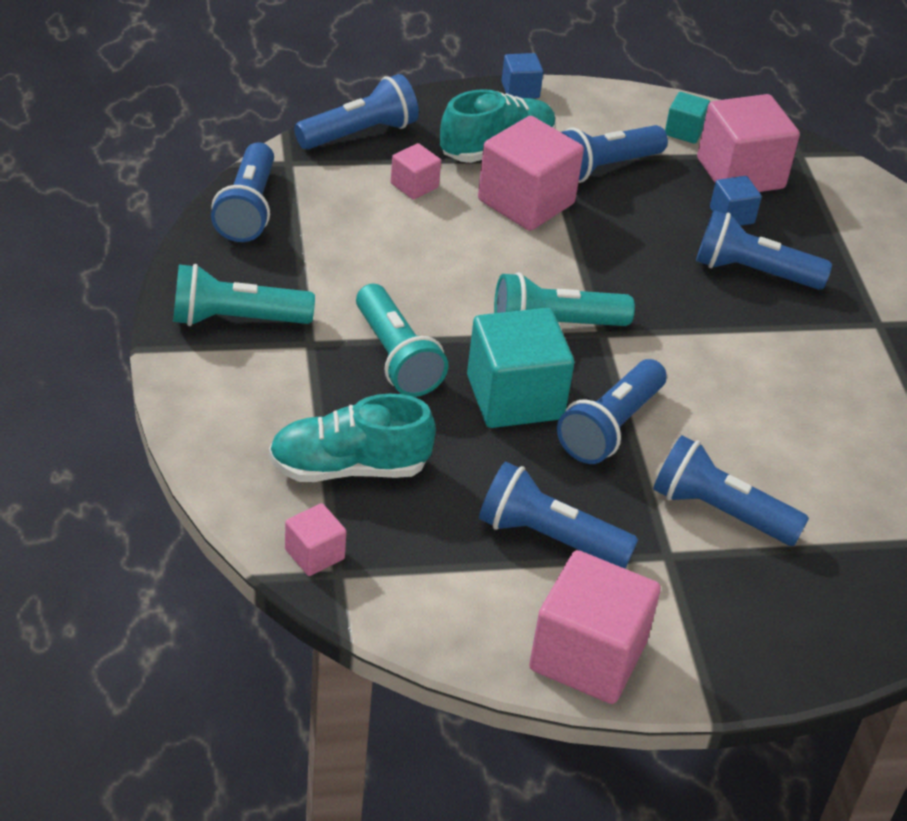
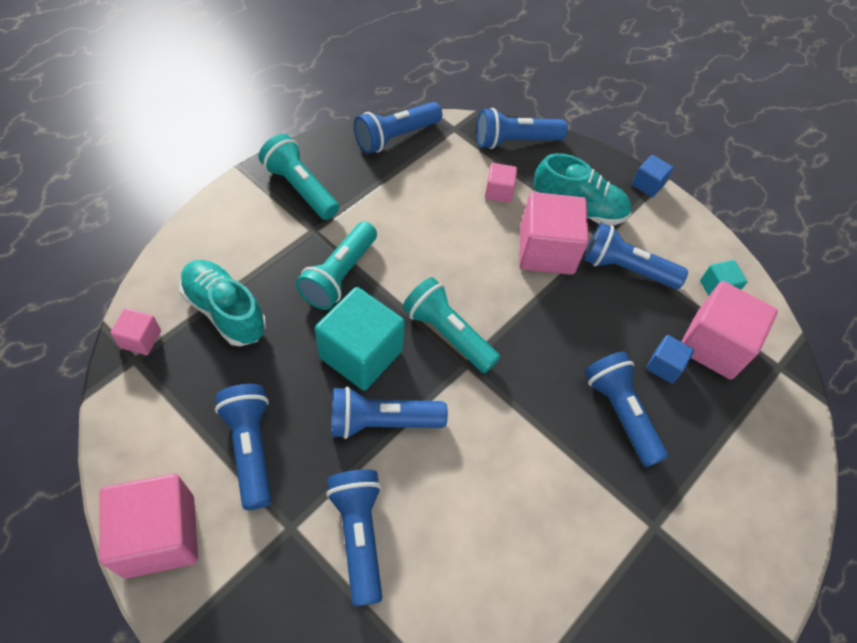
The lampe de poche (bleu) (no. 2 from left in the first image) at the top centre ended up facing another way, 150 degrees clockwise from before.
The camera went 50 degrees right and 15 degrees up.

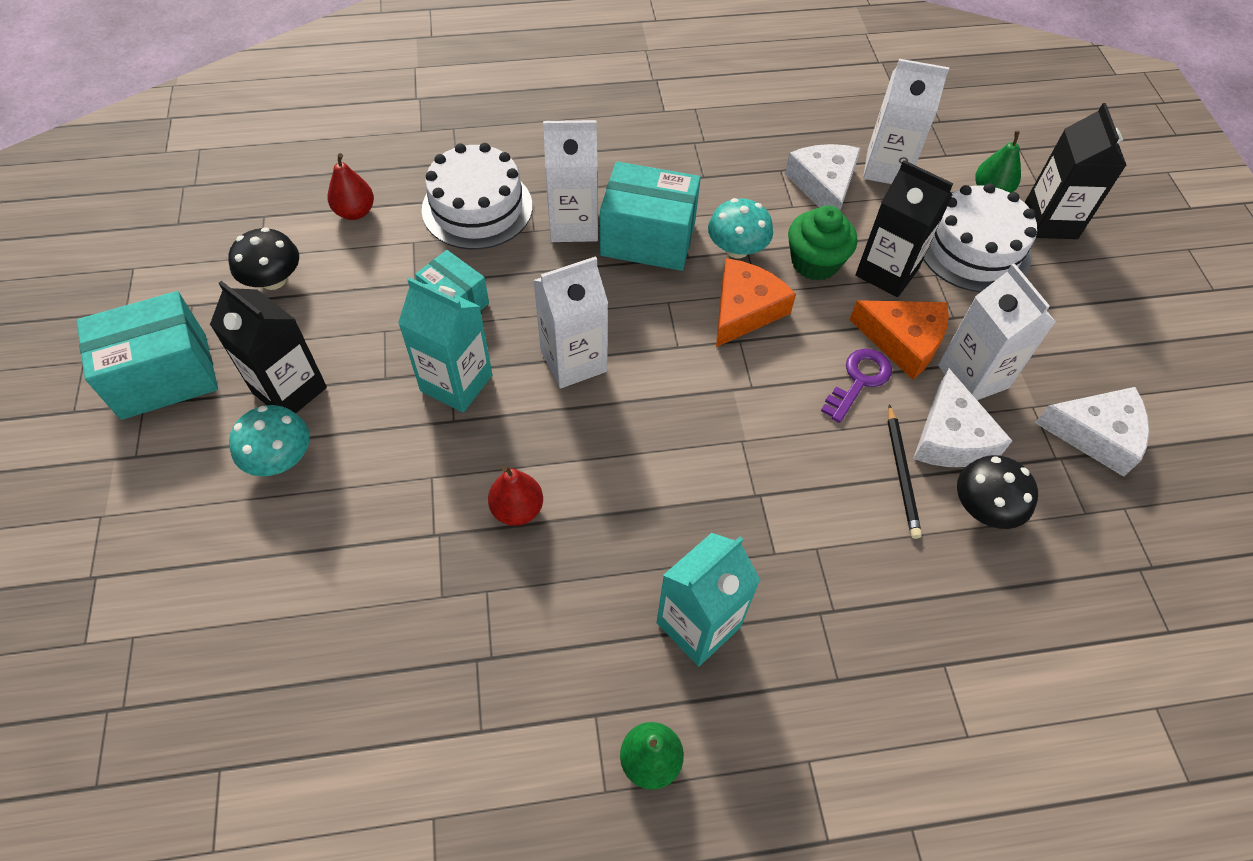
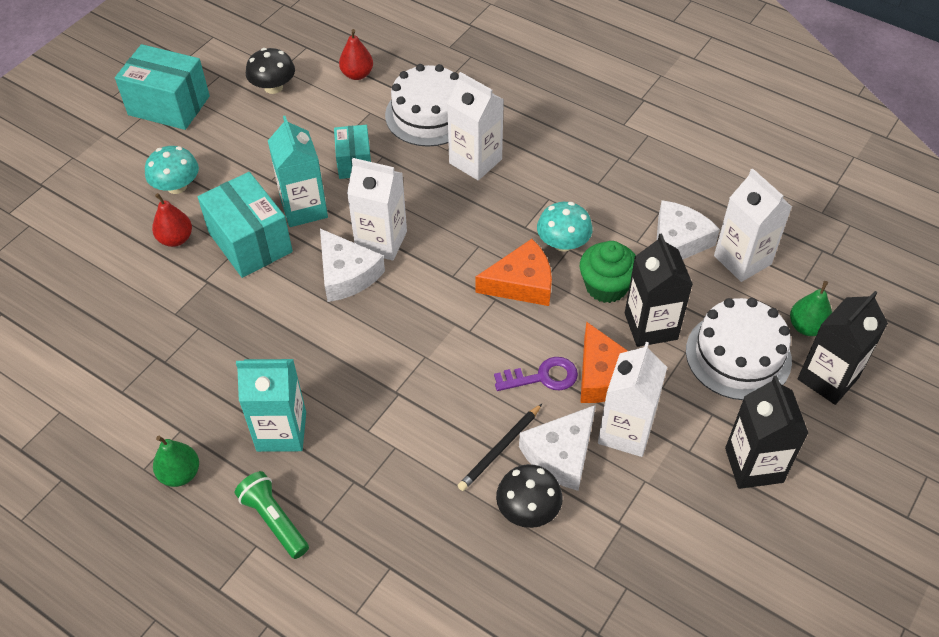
The poire (rouge) (no. 2 from left in the first image) ended up elsewhere, having gone from the centre to the middle left.
The boîte (turquoise) (no. 3 from left in the first image) ended up elsewhere, having gone from the top centre to the middle left.
The second view gained the lampe de poche (vert) at the bottom left.
The fromage (blanc) (no. 3 from left in the first image) ended up elsewhere, having gone from the middle right to the centre.
The brique de lait (noir) (no. 1 from left in the first image) ended up elsewhere, having gone from the middle left to the bottom right.
The camera went 45 degrees right and 5 degrees down.

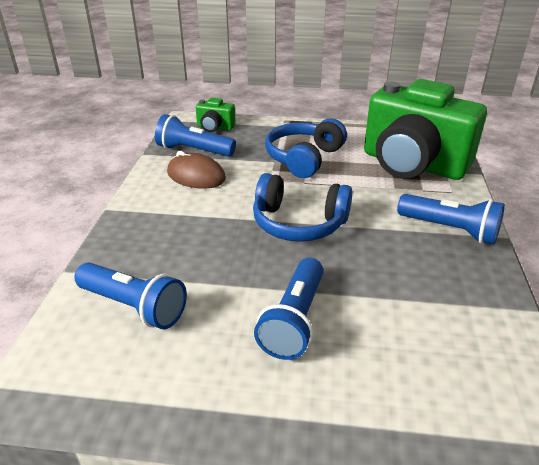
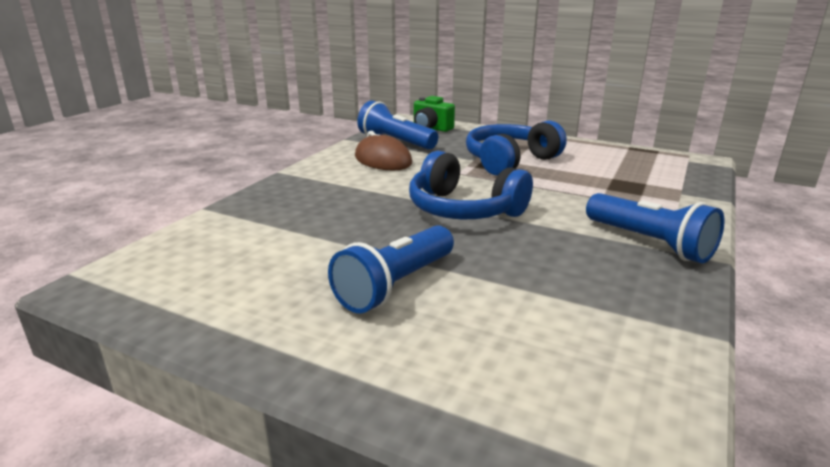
The second view lost the lampe de poche (bleu) (no. 1 from left) at the middle left.
The second view lost the appareil photo (vert) (no. 2 from left) at the top right.
The camera went 20 degrees right and 10 degrees down.

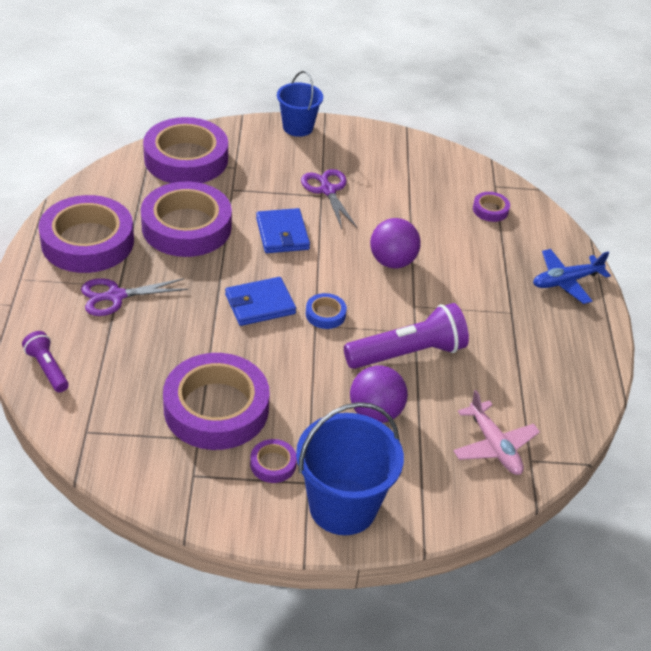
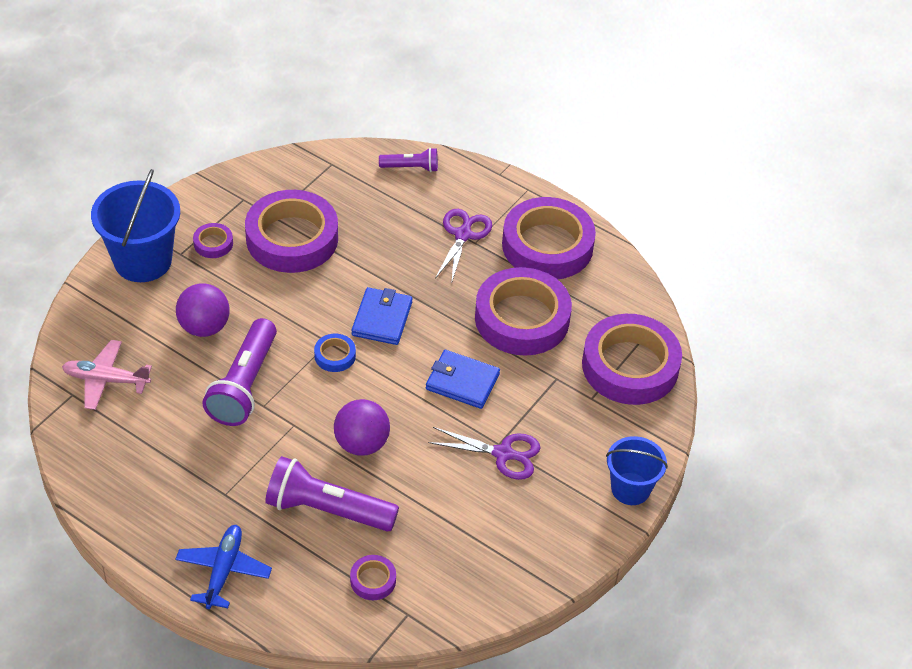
The second view gained the lampe de poche (violet) (no. 2 from left) at the bottom centre.
The camera went 125 degrees right and 5 degrees up.

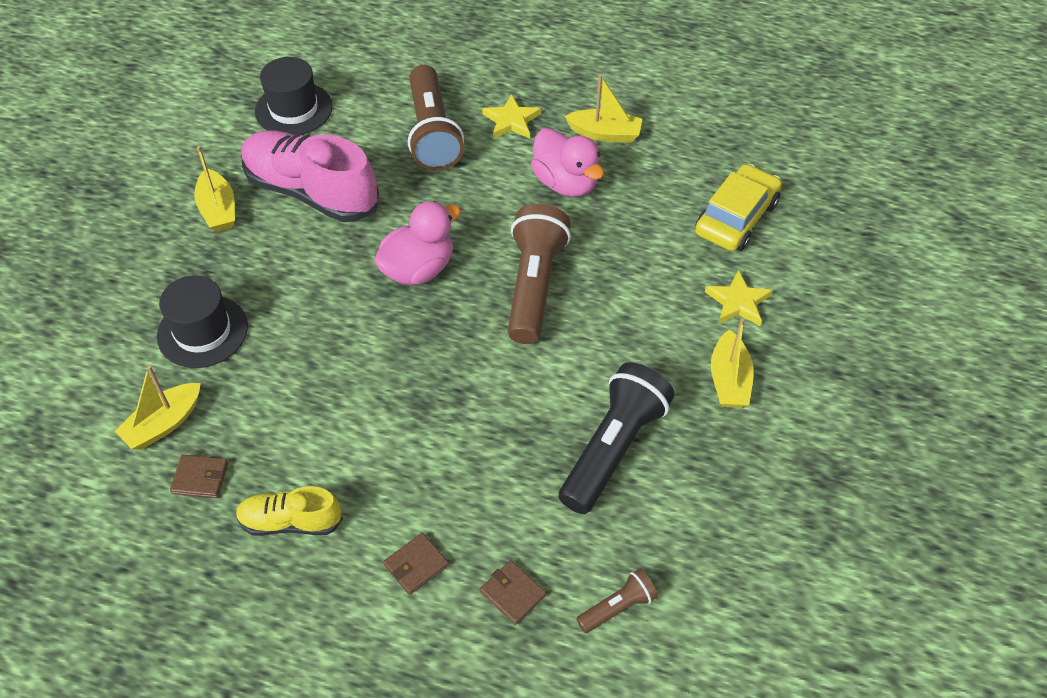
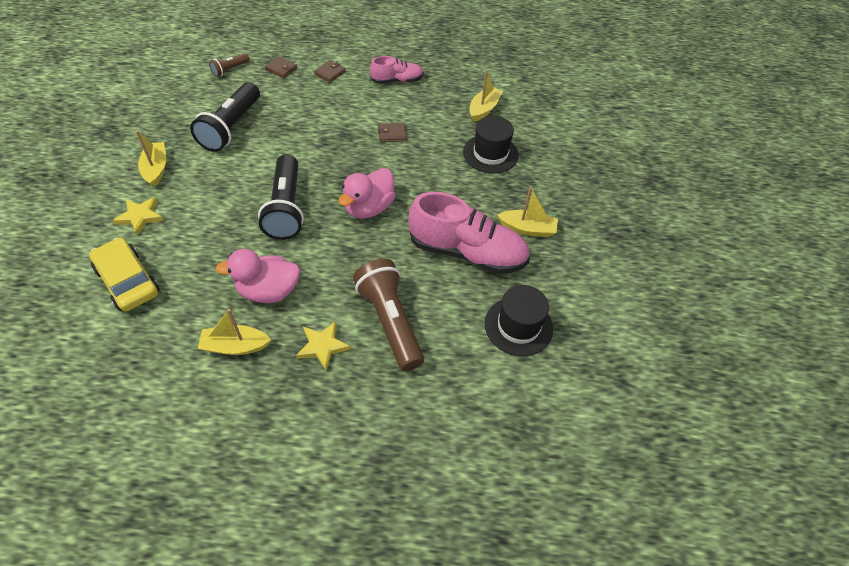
The voiture (jaune) at the top right ended up facing another way, 120 degrees clockwise from before.
The canard (rose) (no. 2 from left in the first image) at the top centre ended up facing another way, 45 degrees counterclockwise from before.
What was the lampe de poche (marron) (no. 2 from left) at the centre turned into the lampe de poche (noir) (no. 2 from left) at the middle left.
What was the chaussure (jaune) at the bottom left turned into the chaussure (rose) (no. 1 from left) at the top centre.
The portefeuille (marron) (no. 1 from left in the first image) ended up elsewhere, having gone from the bottom left to the top centre.
The bateau (jaune) (no. 2 from left in the first image) at the top left ended up facing another way, 135 degrees clockwise from before.
The camera went 165 degrees right and 0 degrees up.

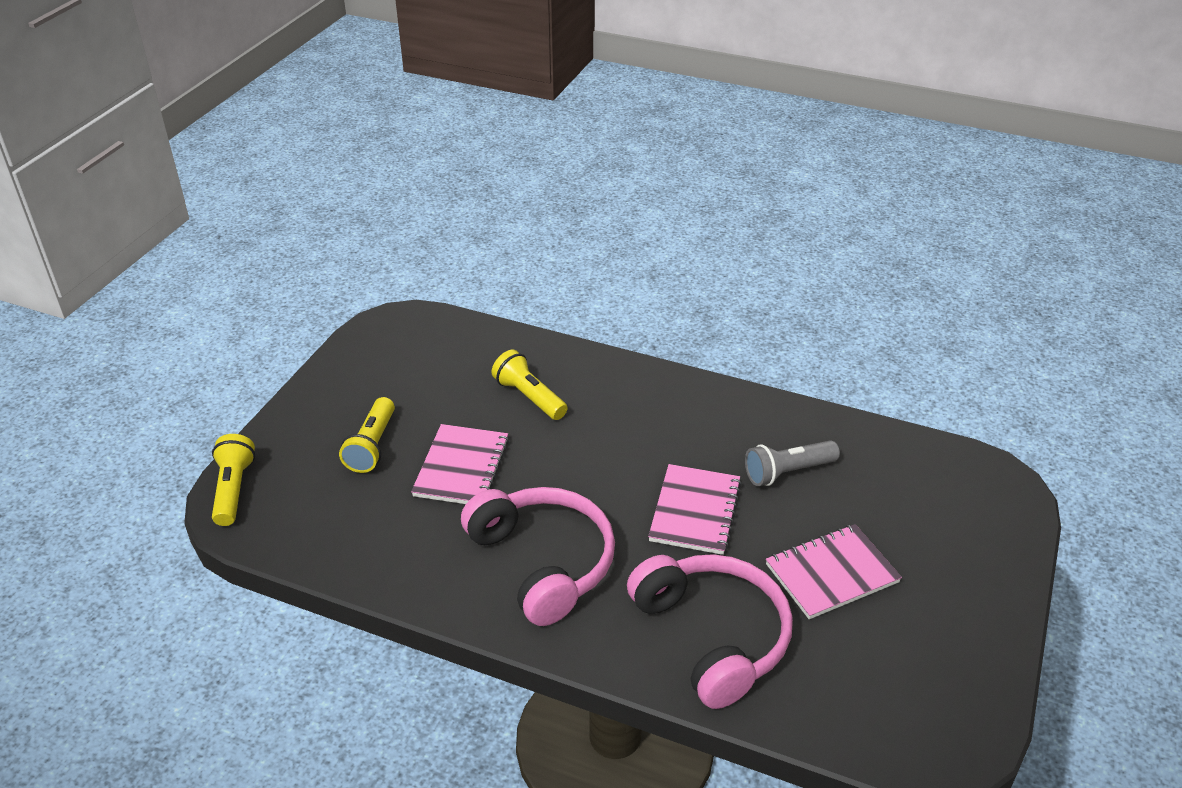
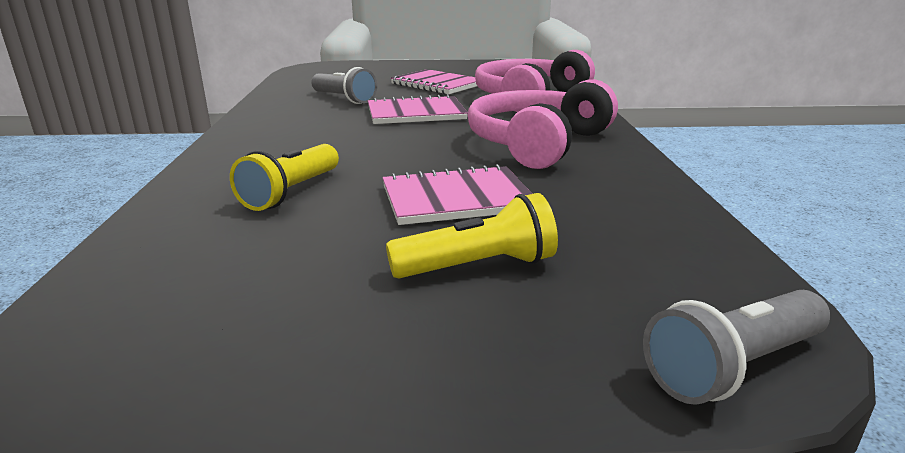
What was the lampe de poche (jaune) (no. 1 from left) at the middle left turned into the lampe de poche (gris) (no. 2 from left) at the bottom right.
The camera went 115 degrees left and 15 degrees down.

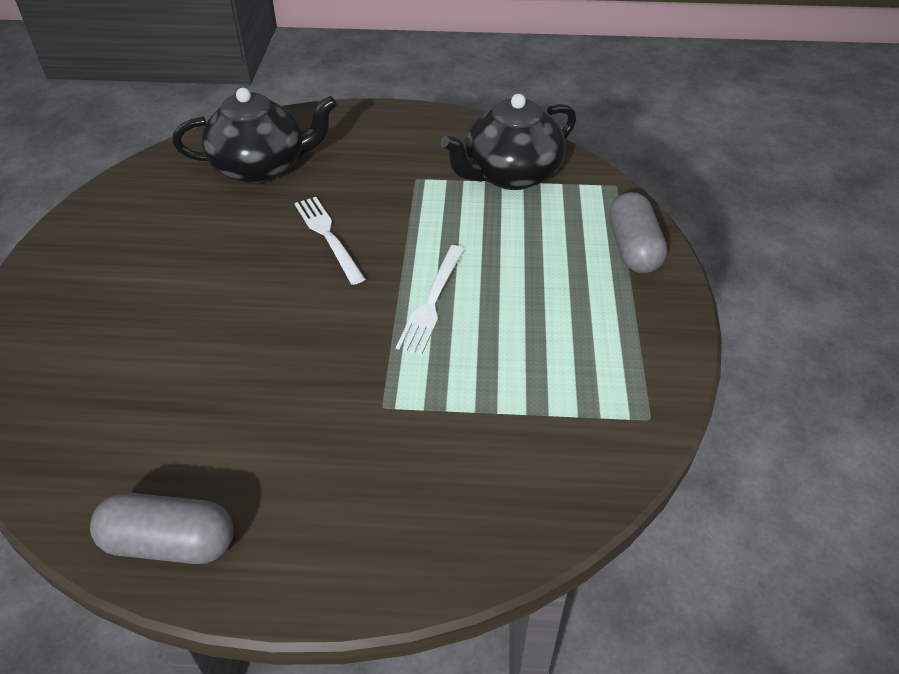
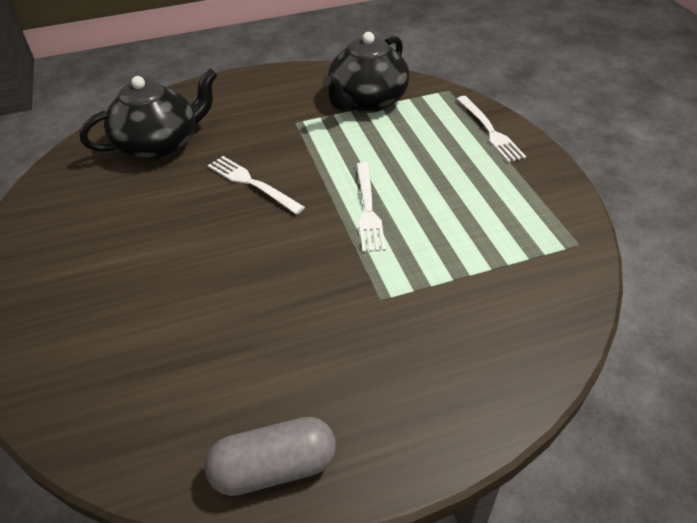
Where the gélule (gris) (no. 2 from left) stood at the middle right, the fourchette (blanc) (no. 3 from left) came to stand at the top right.
The camera went 20 degrees left and 0 degrees up.

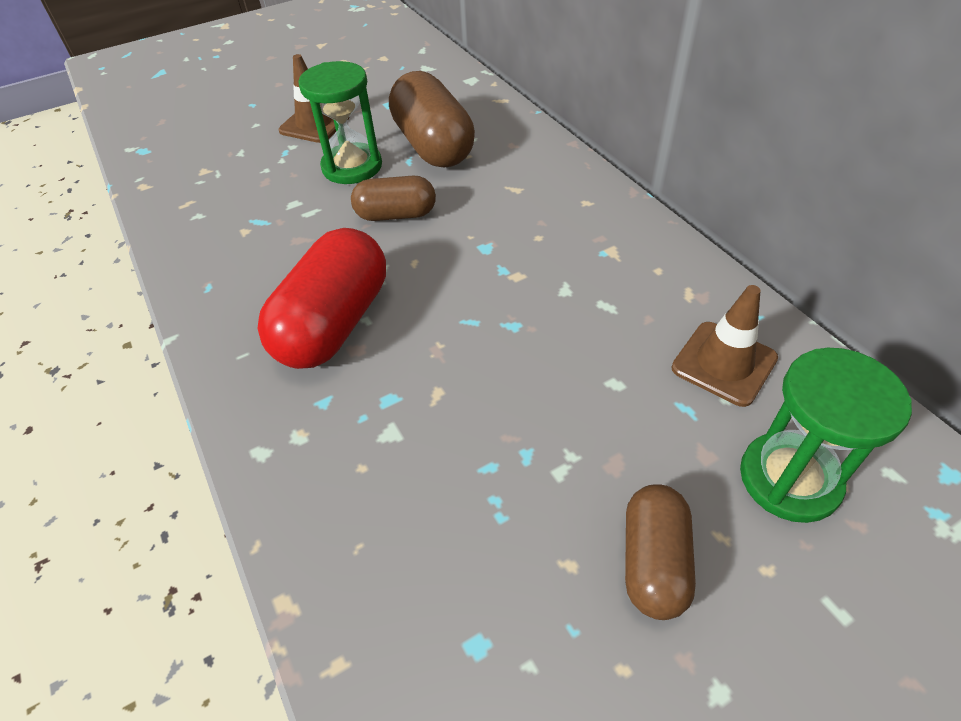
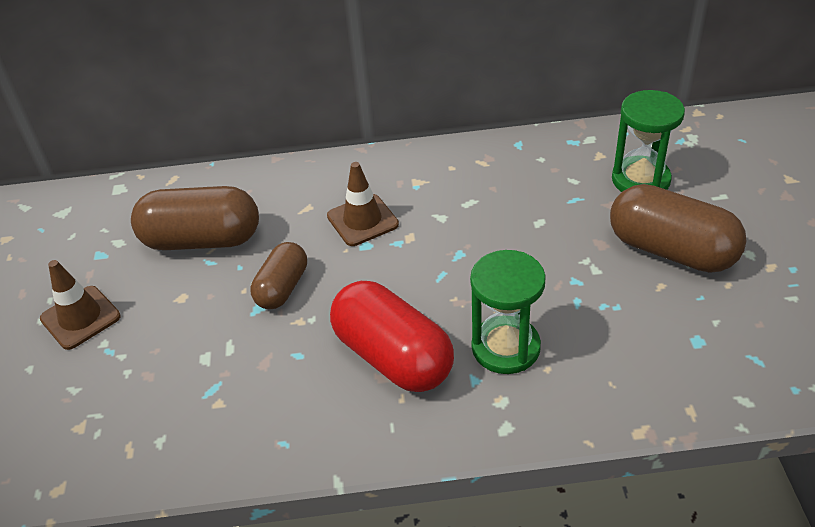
The cône de chantier (marron) (no. 2 from left) ended up elsewhere, having gone from the middle right to the centre.
The sablier (vert) (no. 1 from left) ended up elsewhere, having gone from the top centre to the centre.
The size of the gélule (marron) (no. 3 from left) at the bottom right changed by a factor of 1.67.
The camera went 65 degrees left and 5 degrees down.

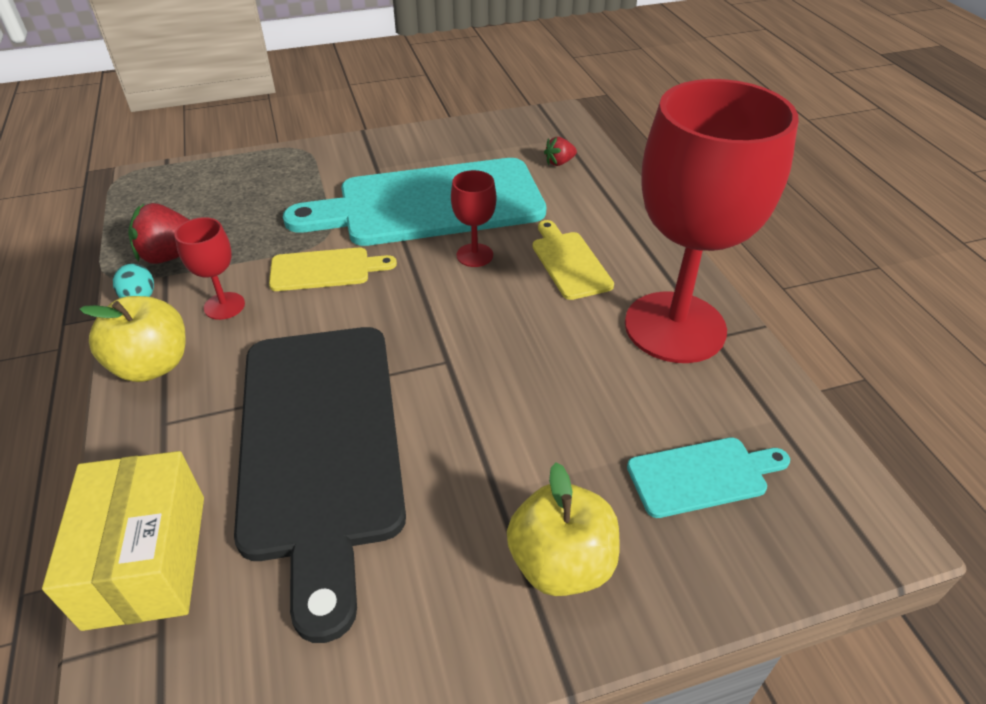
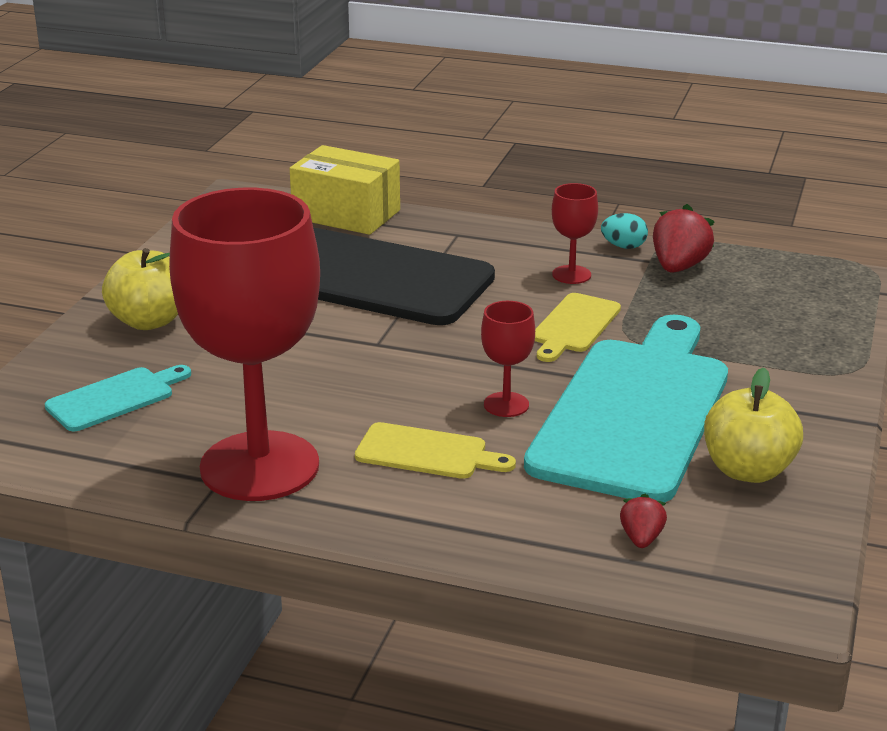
The planche à découper (turquoise) (no. 2 from left in the first image) at the bottom right ended up facing another way, 150 degrees counterclockwise from before.
The pomme (jaune) (no. 1 from left in the first image) ended up elsewhere, having gone from the middle left to the middle right.
The camera went 125 degrees right and 15 degrees down.

